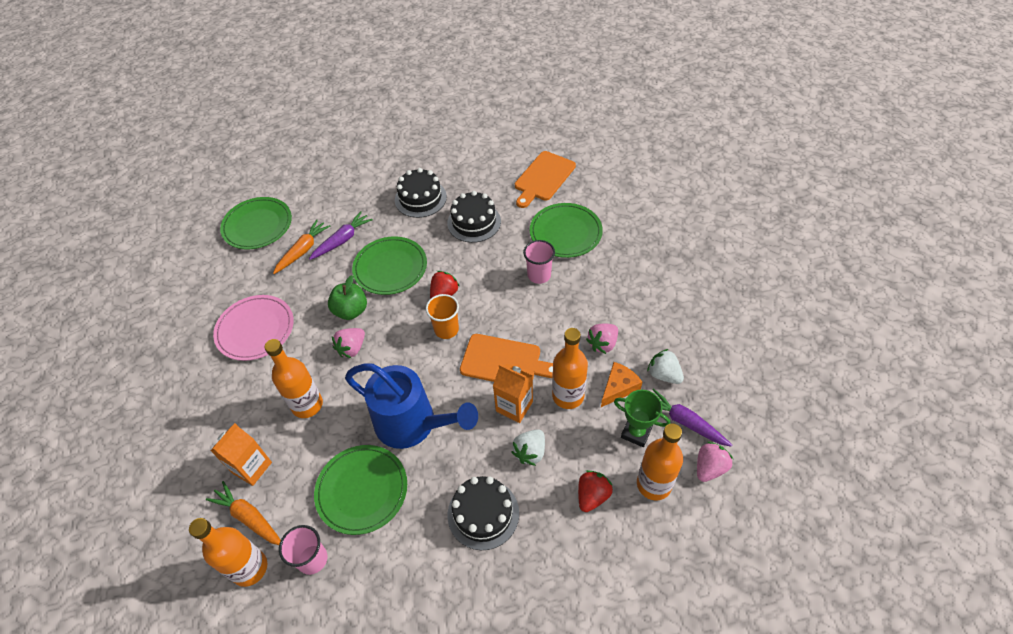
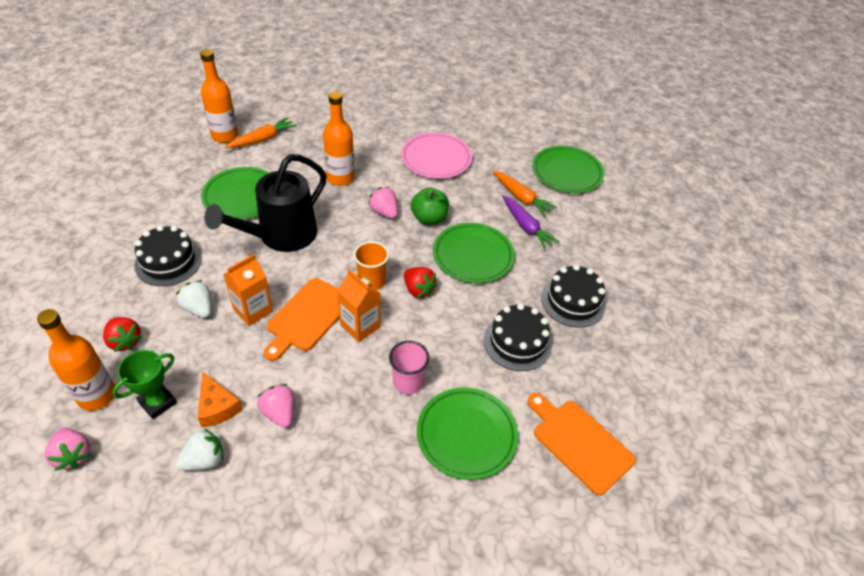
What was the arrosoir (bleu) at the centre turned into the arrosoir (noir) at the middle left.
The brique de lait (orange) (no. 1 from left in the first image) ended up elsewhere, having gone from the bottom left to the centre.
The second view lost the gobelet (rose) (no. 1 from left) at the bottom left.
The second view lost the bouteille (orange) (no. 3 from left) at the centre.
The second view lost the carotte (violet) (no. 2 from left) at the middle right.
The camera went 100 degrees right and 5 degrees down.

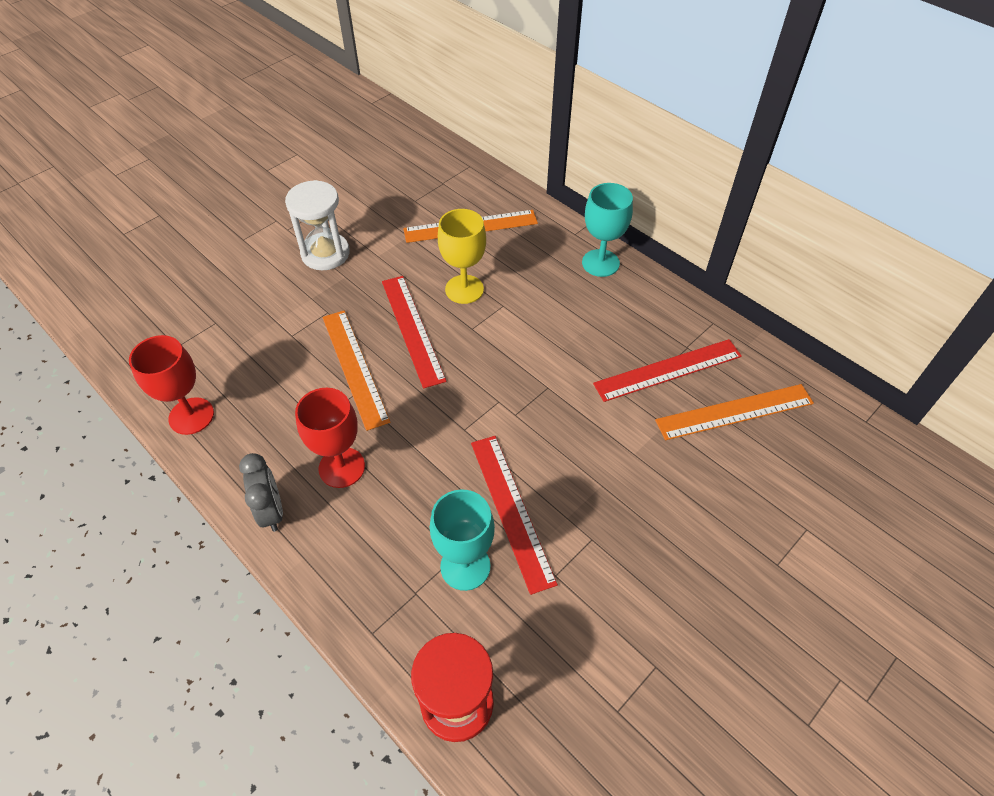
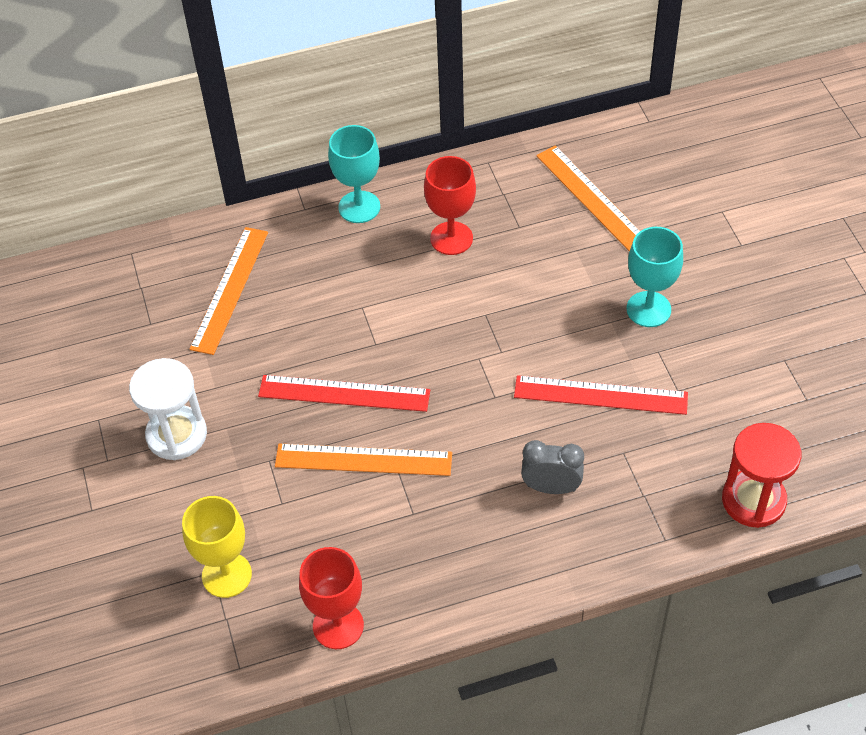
The verre à pied (jaune) ended up elsewhere, having gone from the top centre to the bottom left.
The verre à pied (rouge) (no. 2 from left) ended up elsewhere, having gone from the middle left to the top centre.
The réveil (gris) ended up elsewhere, having gone from the middle left to the centre.
The règle (orange) (no. 3 from left) at the middle right ended up facing another way, 45 degrees counterclockwise from before.
The verre à pied (turquoise) (no. 1 from left in the first image) ended up elsewhere, having gone from the bottom centre to the middle right.
The second view lost the règle (rouge) (no. 3 from left) at the middle right.
The camera went 60 degrees left and 0 degrees up.

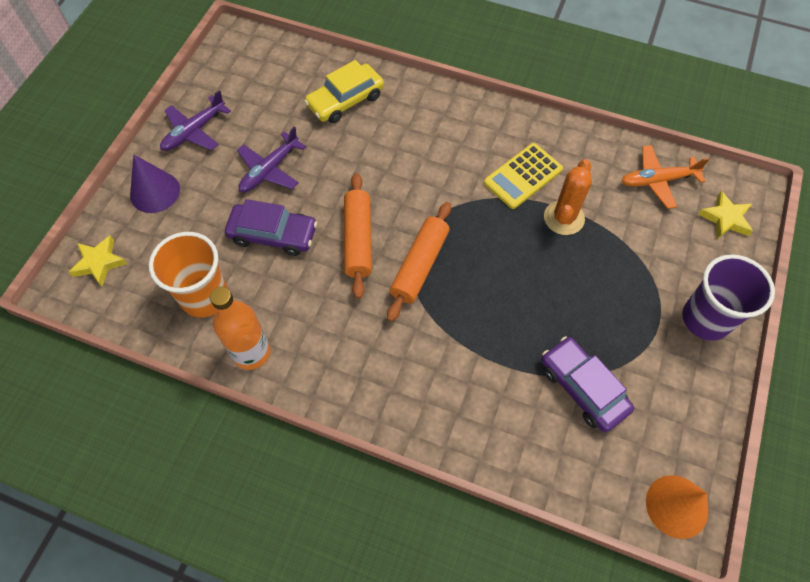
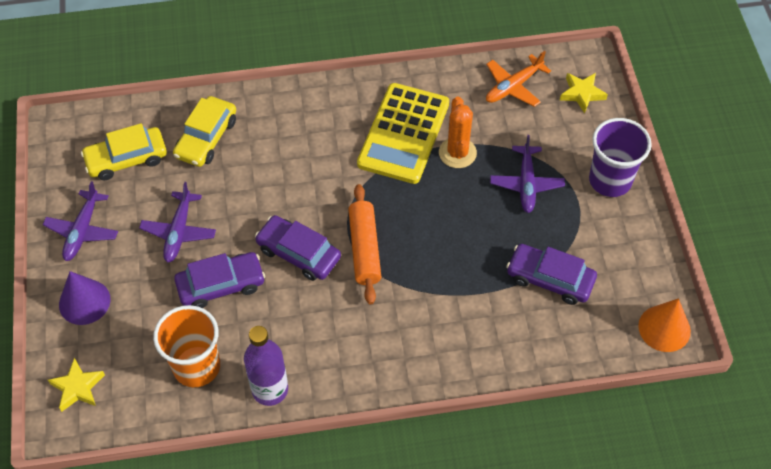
The second view gained the voiture (jaune) (no. 1 from left) at the top left.
What was the bouteille (orange) at the middle left turned into the bouteille (violet) at the bottom centre.
Where the rouleau à pâtisserie (orange) (no. 1 from left) stood at the centre, the voiture (violet) (no. 2 from left) came to stand at the centre.
The size of the calculatrice (jaune) at the top centre changed by a factor of 1.56.
The second view gained the avion (violet) (no. 3 from left) at the middle right.
The camera went 30 degrees left and 5 degrees down.

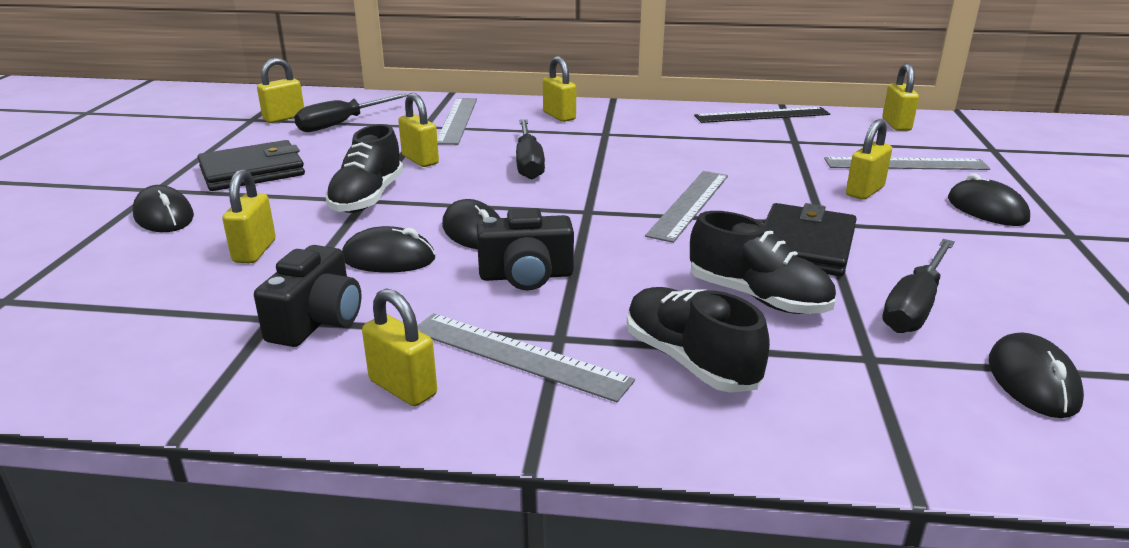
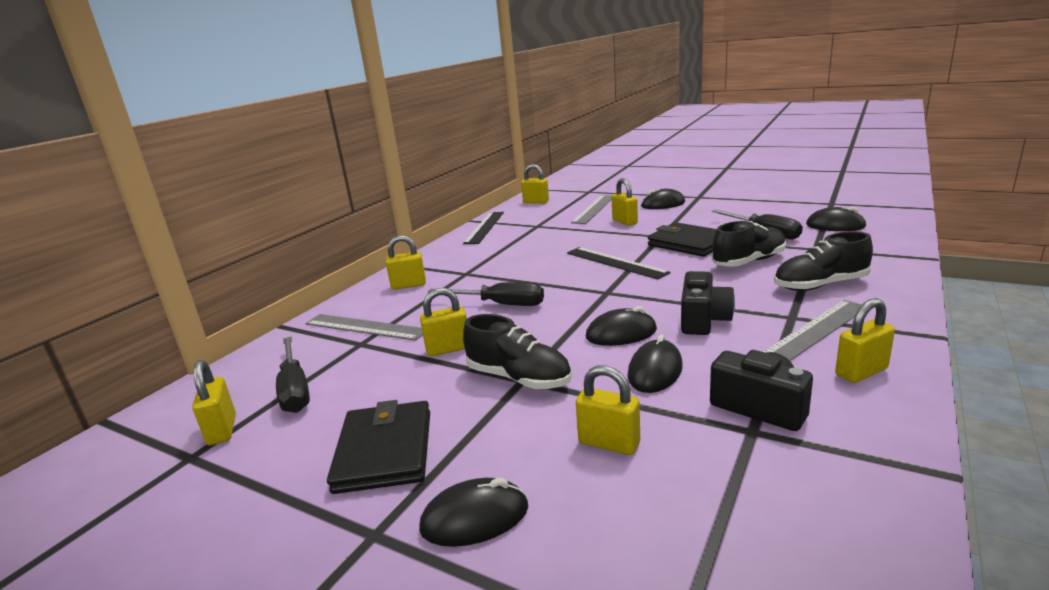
What was the règle (gris) (no. 3 from left) at the centre turned into the règle (noir) (no. 2 from left) at the centre.
The camera went 65 degrees left and 5 degrees down.

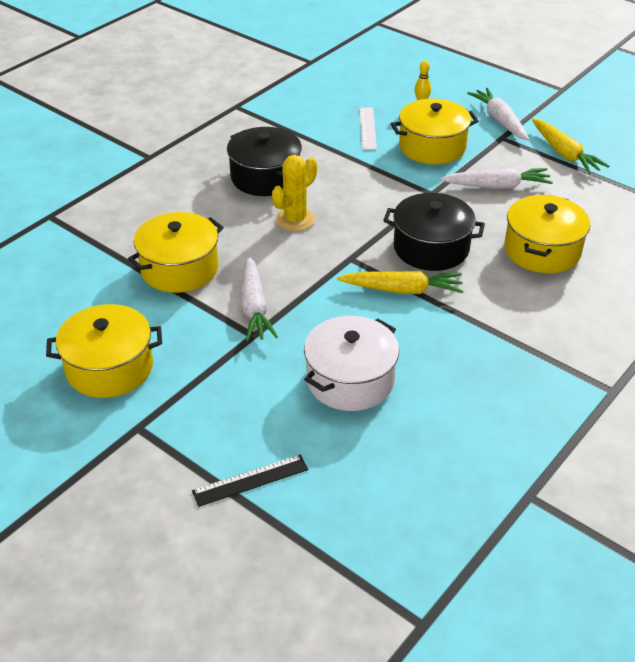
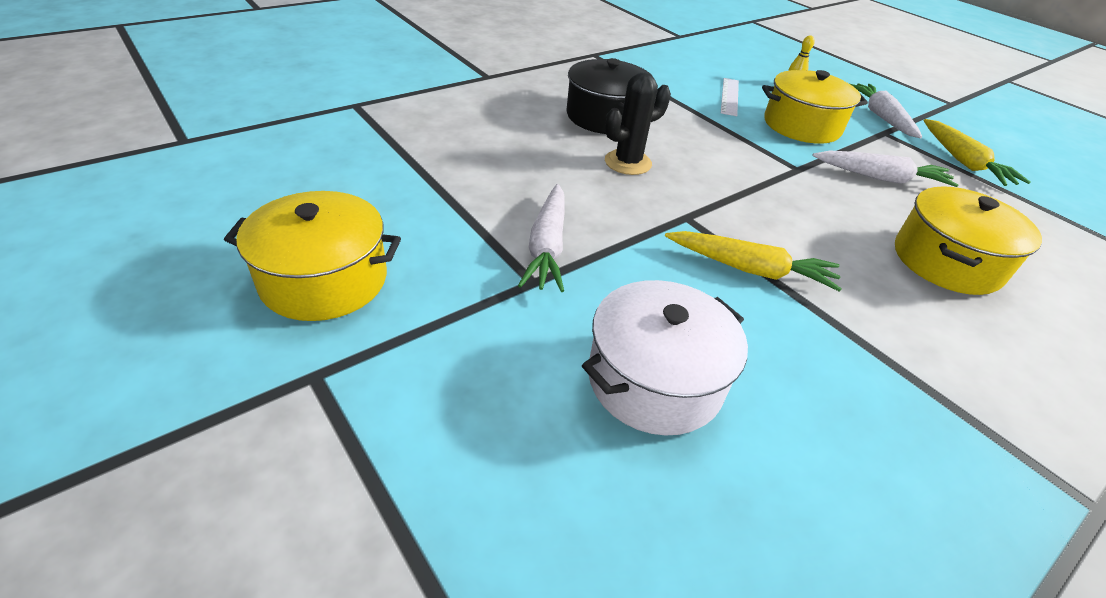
What was the cactus (jaune) at the top centre turned into the cactus (noir) at the top centre.
The second view lost the marmite (jaune) (no. 2 from left) at the middle left.
The second view lost the règle (noir) at the bottom centre.
The second view lost the marmite (noir) (no. 2 from left) at the middle right.
The camera went 10 degrees right and 0 degrees up.

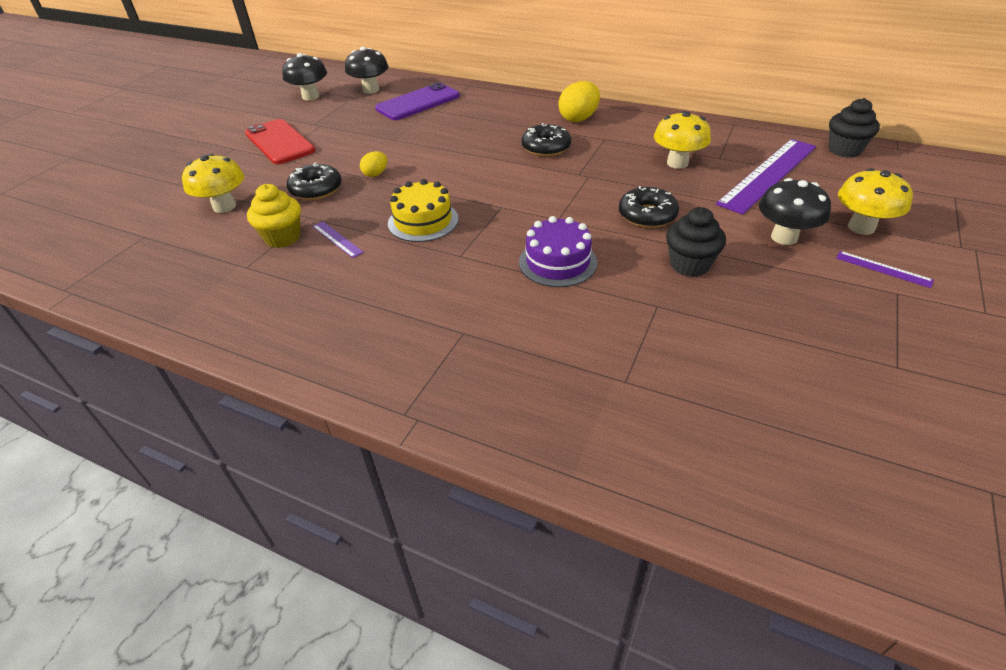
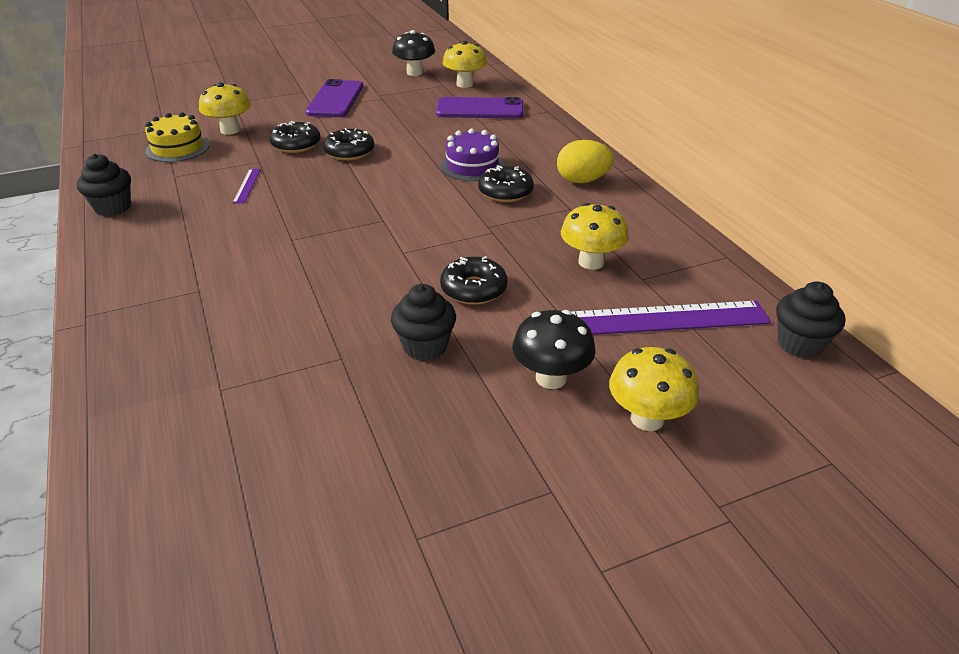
The second view gained the muffin (noir) (no. 1 from left) at the top left.
The gâteau (jaune) ended up elsewhere, having gone from the top centre to the top left.
What was the téléphone (rouge) at the top left turned into the téléphone (violet) (no. 1 from left) at the top centre.
Where the œuf (jaune) (no. 1 from left) stood at the top centre, the beignet (noir) (no. 2 from left) came to stand at the top centre.
The gâteau (violet) ended up elsewhere, having gone from the centre to the top centre.
What was the champignon (noir) (no. 2 from left) at the top centre turned into the champignon (jaune) (no. 2 from left) at the top centre.
The second view lost the muffin (jaune) at the top left.
The second view lost the règle (violet) (no. 3 from left) at the middle right.
The camera went 40 degrees right and 5 degrees down.

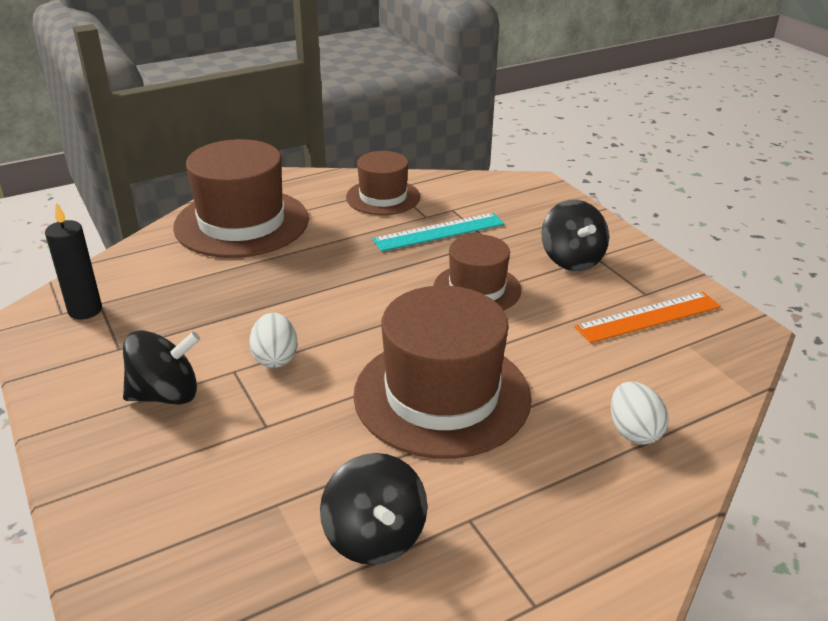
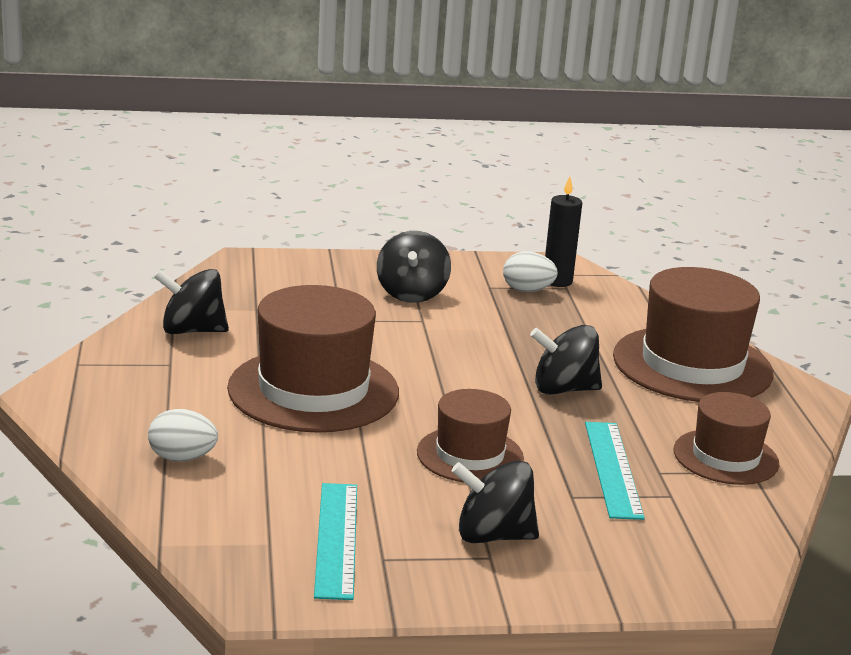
What was the règle (orange) at the middle right turned into the règle (turquoise) (no. 1 from left) at the bottom centre.
The œuf (blanc) (no. 1 from left in the first image) ended up elsewhere, having gone from the middle left to the centre.
The second view gained the toupie (noir) (no. 4 from left) at the centre.
The camera went 110 degrees right and 10 degrees down.

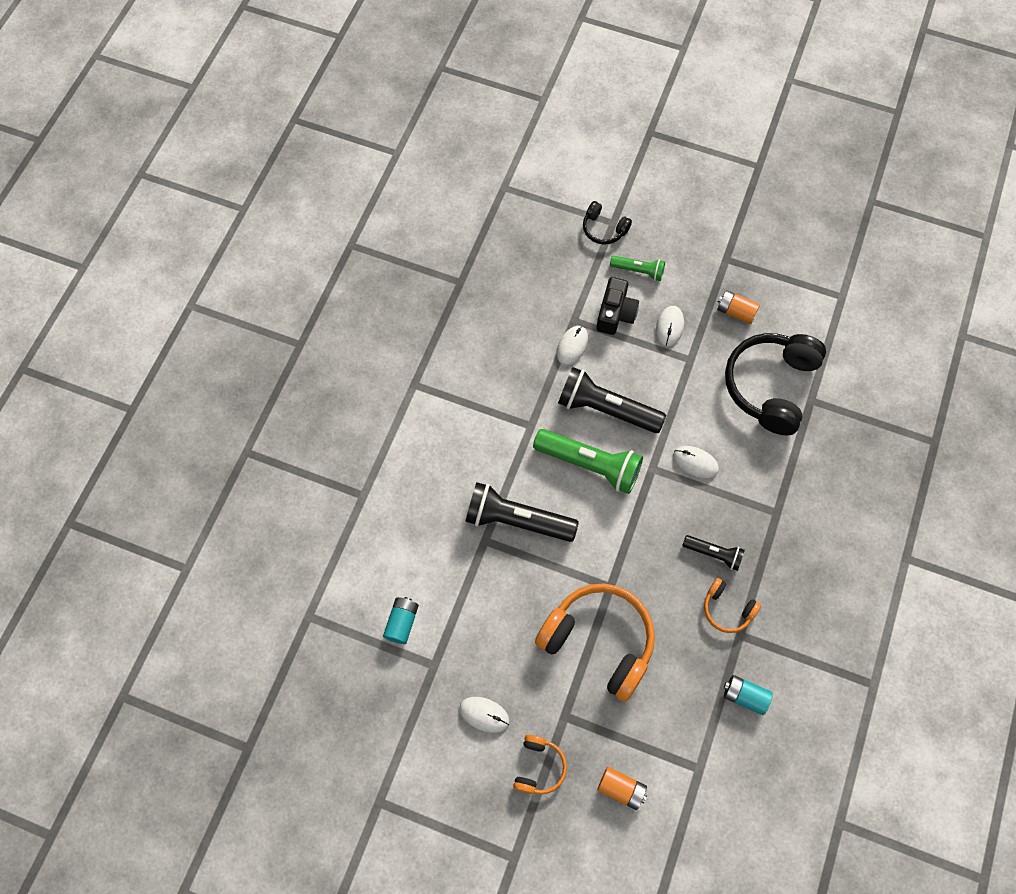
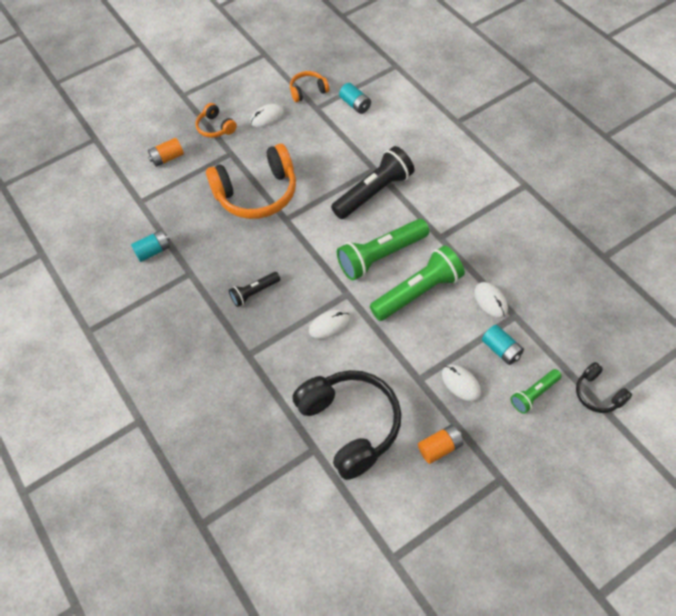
The casque audio (orange) (no. 3 from left) ended up elsewhere, having gone from the bottom right to the top centre.
What was the lampe de poche (noir) (no. 2 from left) at the centre turned into the lampe de poche (vert) (no. 2 from left) at the centre.
Where the appareil photo (noir) stood at the centre, the pile (turquoise) (no. 3 from left) came to stand at the middle right.
The casque audio (noir) (no. 1 from left in the first image) at the top centre ended up facing another way, 105 degrees counterclockwise from before.
The camera went 130 degrees right and 10 degrees down.

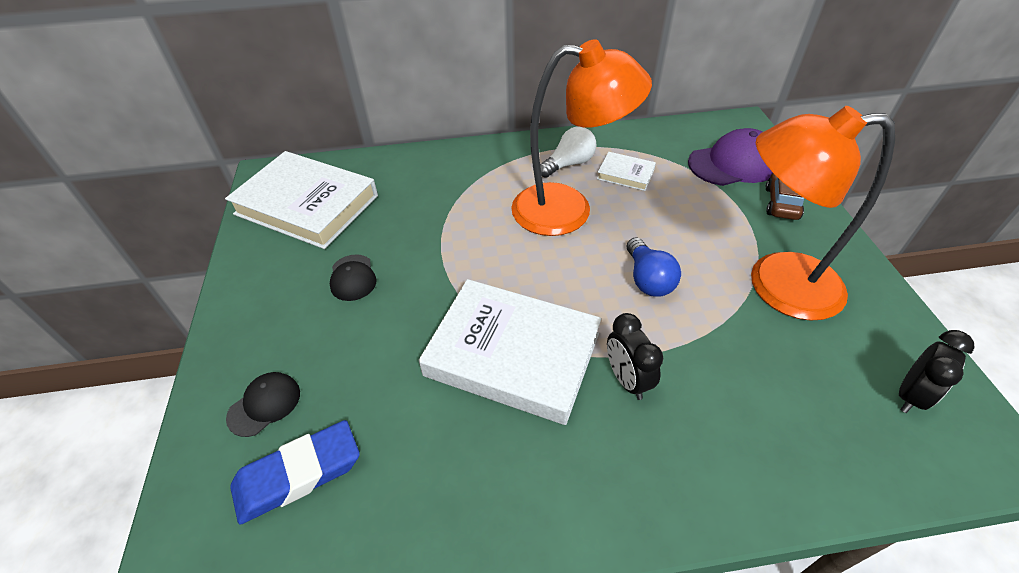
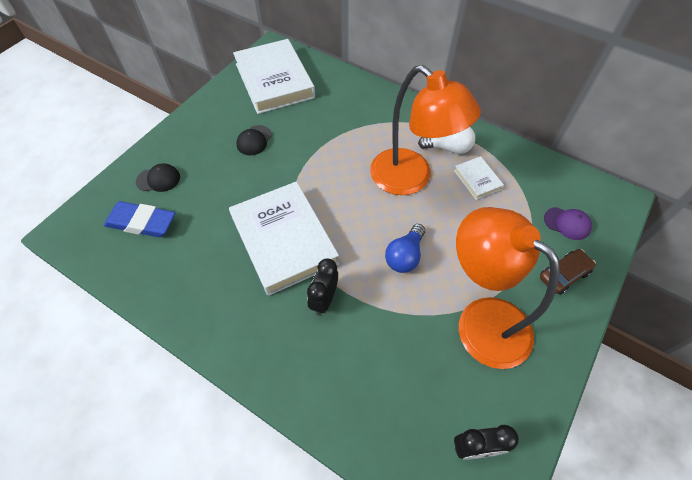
The size of the casquette (violet) at the top right changed by a factor of 0.56.
The camera went 40 degrees right and 10 degrees up.

